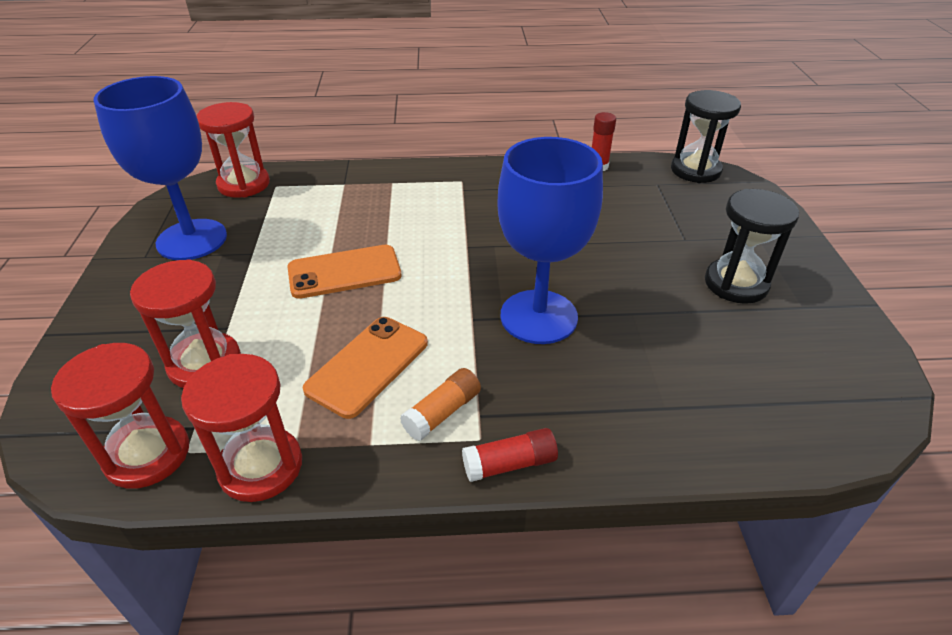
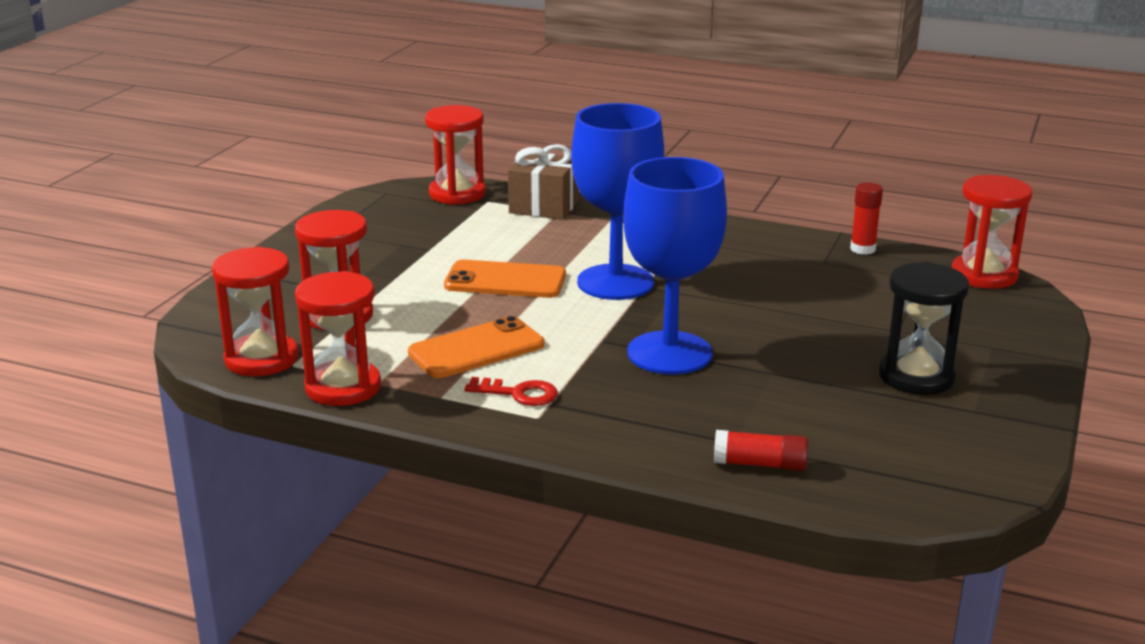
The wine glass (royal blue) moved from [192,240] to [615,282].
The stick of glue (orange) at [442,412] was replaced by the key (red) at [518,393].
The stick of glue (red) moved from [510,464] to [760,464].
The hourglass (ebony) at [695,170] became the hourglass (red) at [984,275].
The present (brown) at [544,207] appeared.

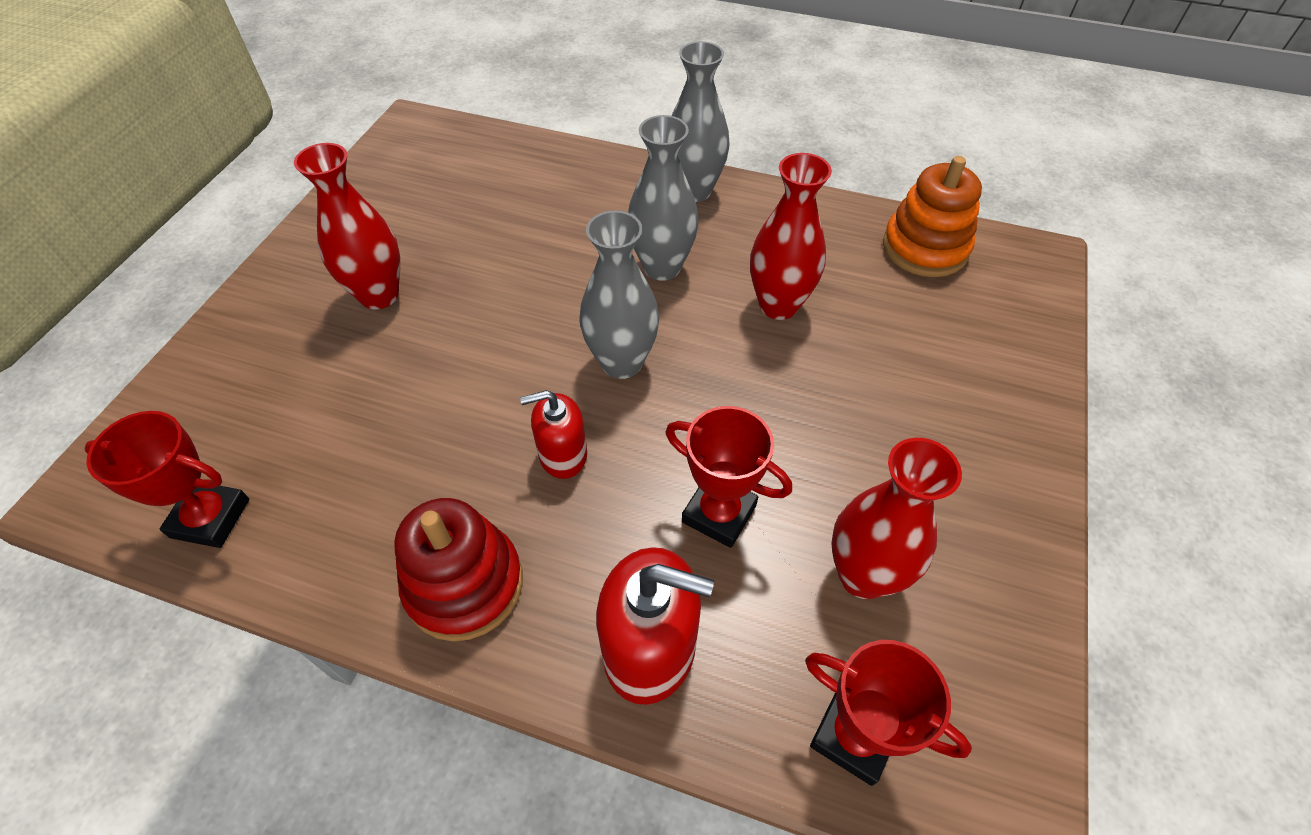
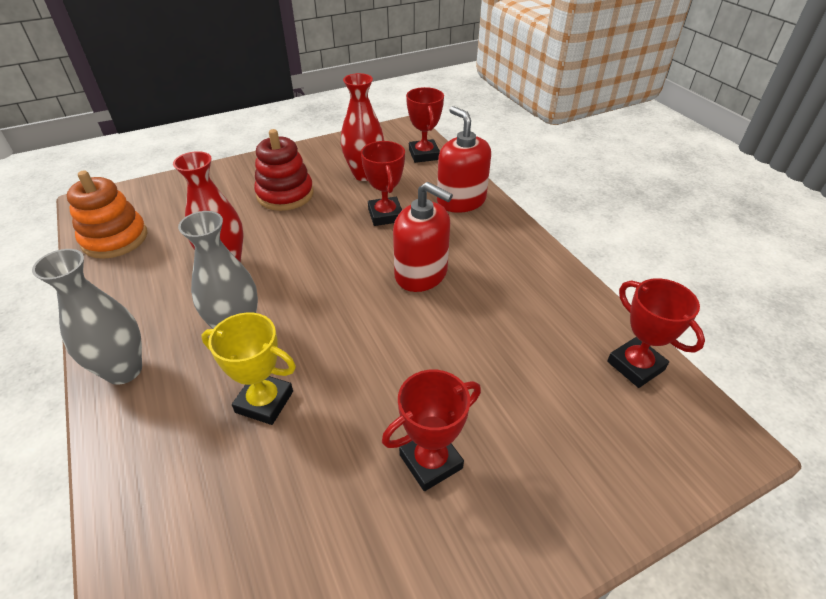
The tall vase (red) at [379,295] was replaced by the prize cup (red) at [431,461].
The stacking rings (red) moved from [464,584] to [285,194].
The pump bottle (red) at [563,455] changed to 1.59 times the size.
The tall vase (ash-grey) at [622,362] disappeared.
The prize cup (bright yellow) at [264,402] appeared.

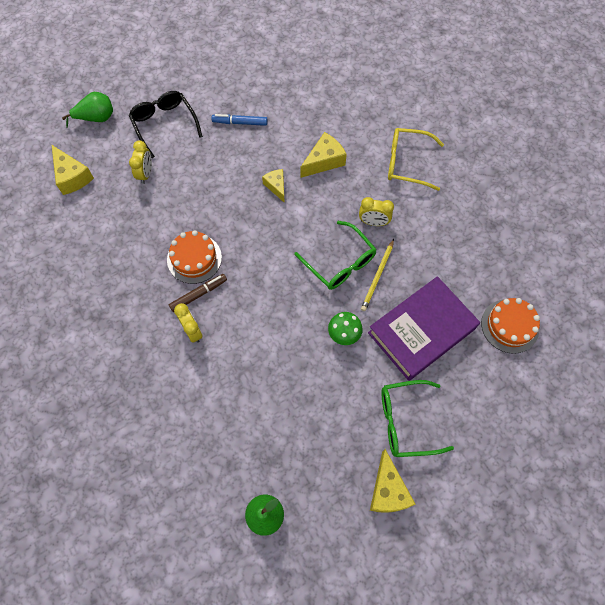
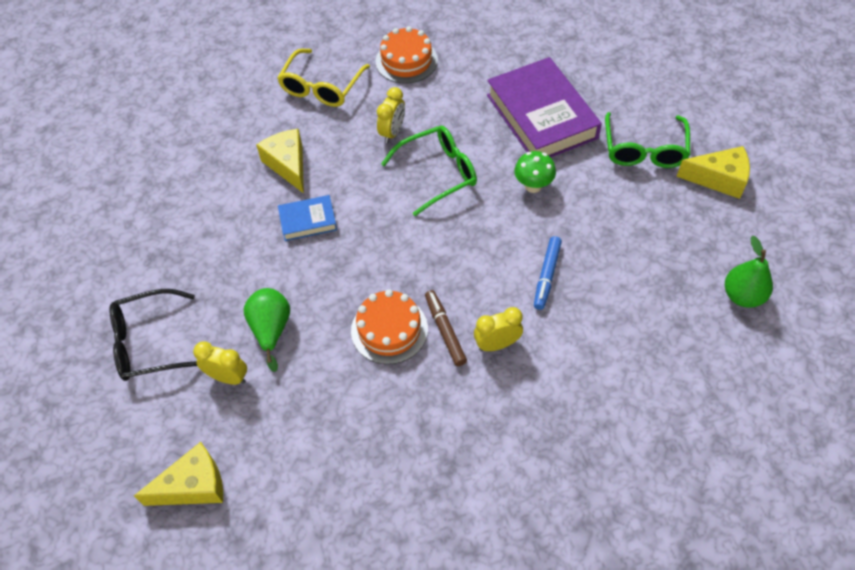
The pear (green) moved from [96,118] to [271,329].
The marker pen (royal blue) moved from [240,123] to [546,276].
The piece of cheese (bright yellow) at [276,186] was replaced by the hardcover (royal blue) at [308,221].
The wooden pencil (bright yellow) at [377,276] disappeared.
The gateau (orange) moved from [510,326] to [406,61].

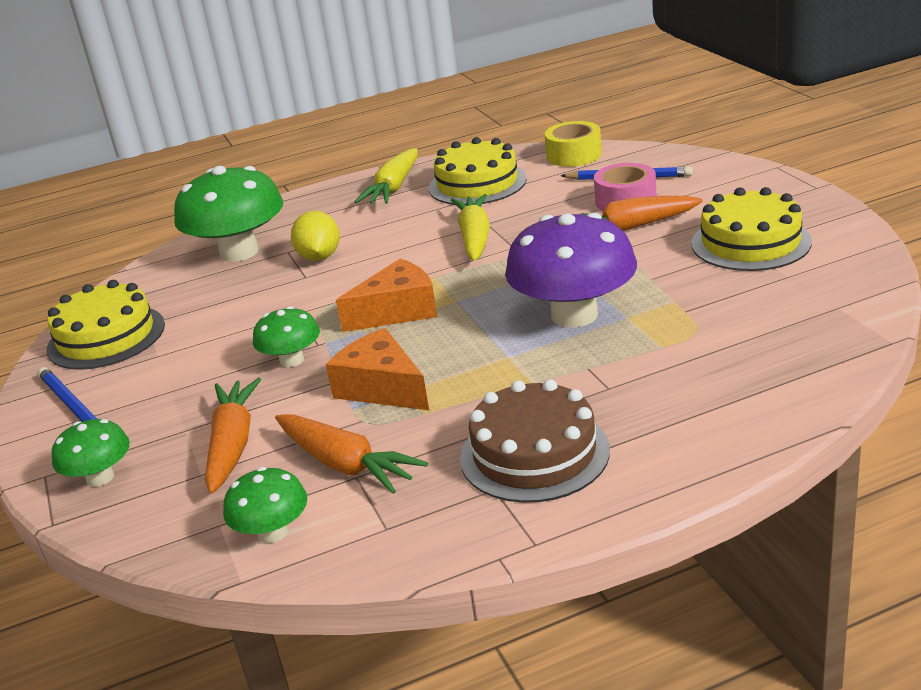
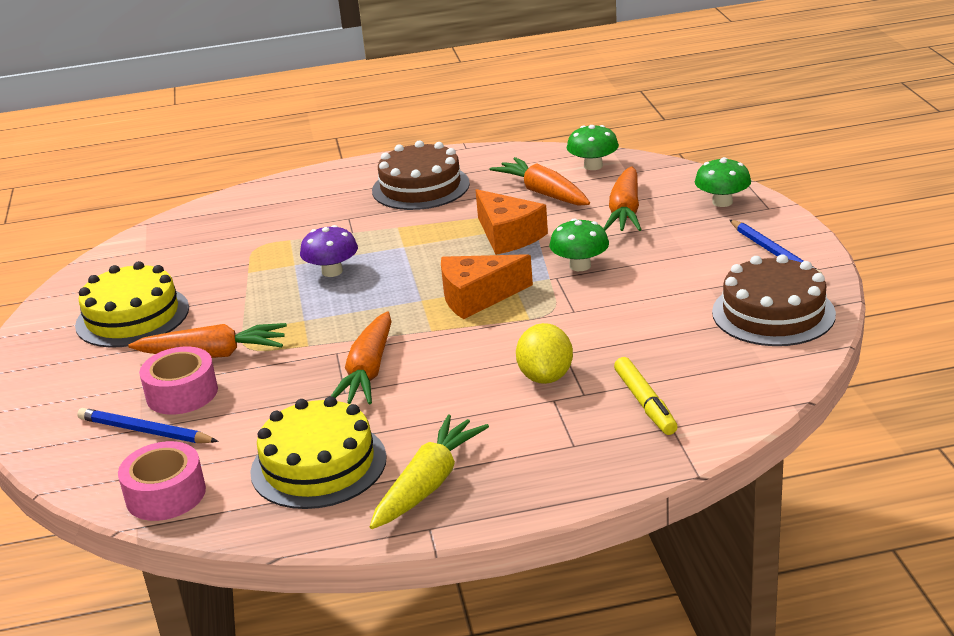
The gateau (bright yellow) at [106,337] became the gateau (brown) at [773,313].
The toadstool (green) at [239,252] was replaced by the marker pen (bright yellow) at [645,403].
The root vegetable (bright yellow) at [474,238] became the root vegetable (orange) at [368,371].
The toadstool (violet) at [574,315] changed to 0.52 times the size.
The roll of tape (bright yellow) at [574,155] became the roll of tape (pink) at [166,494].

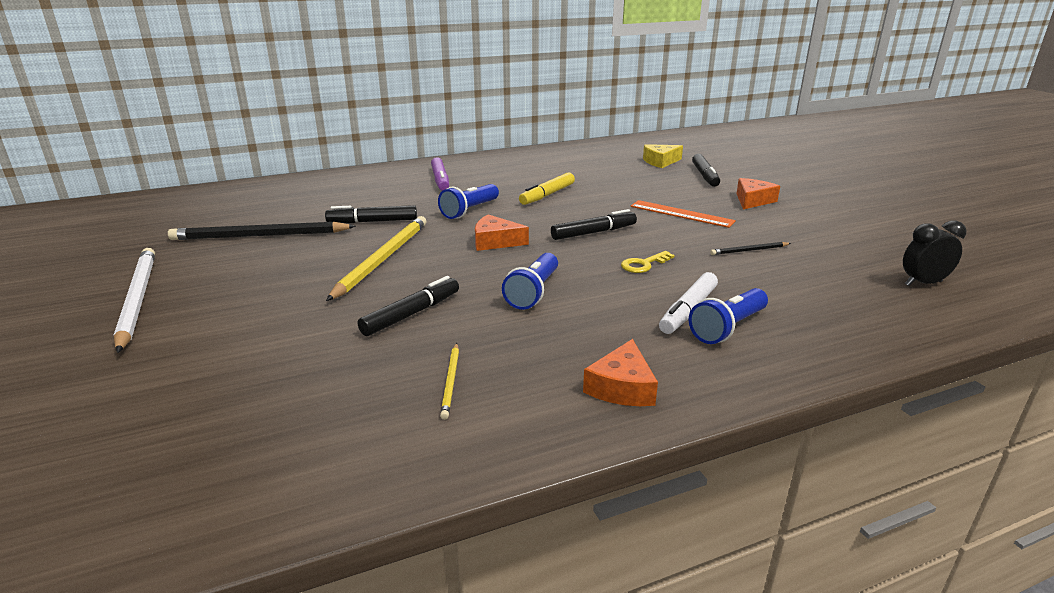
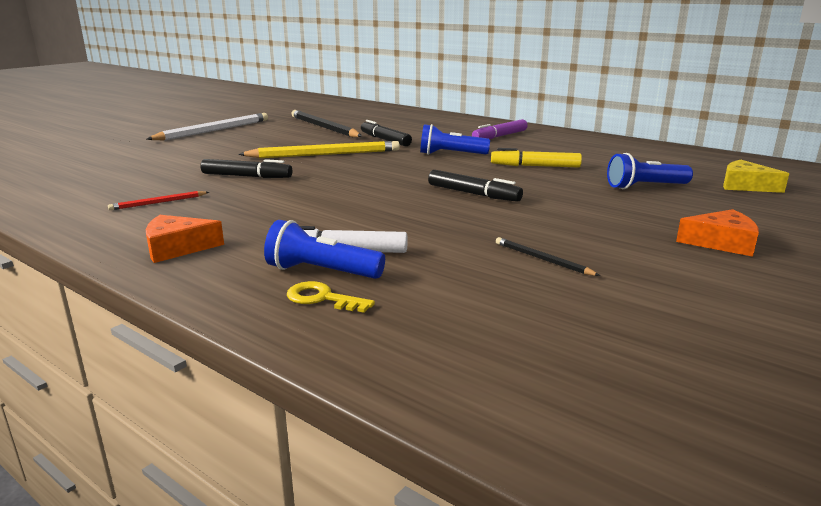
The wooden pencil (bright yellow) at [451,382] became the wooden pencil (red) at [158,203].
The piece of cheese (orange) at [495,242] disappeared.
The flashlight (royal blue) moved from [533,292] to [645,187].
The key (bright yellow) moved from [643,264] to [322,298].
The straightedge (orange) at [681,214] disappeared.
The marker pen (ebony) at [705,176] disappeared.
The bedside clock (ebony) at [923,283] disappeared.

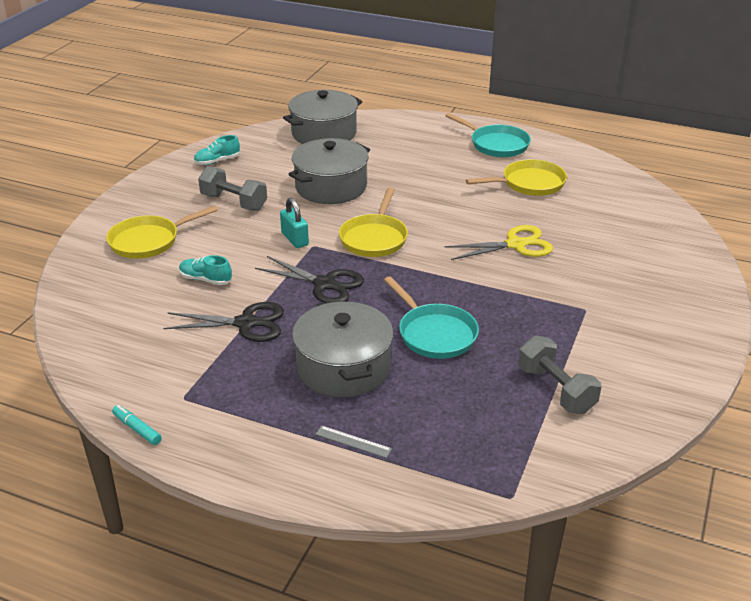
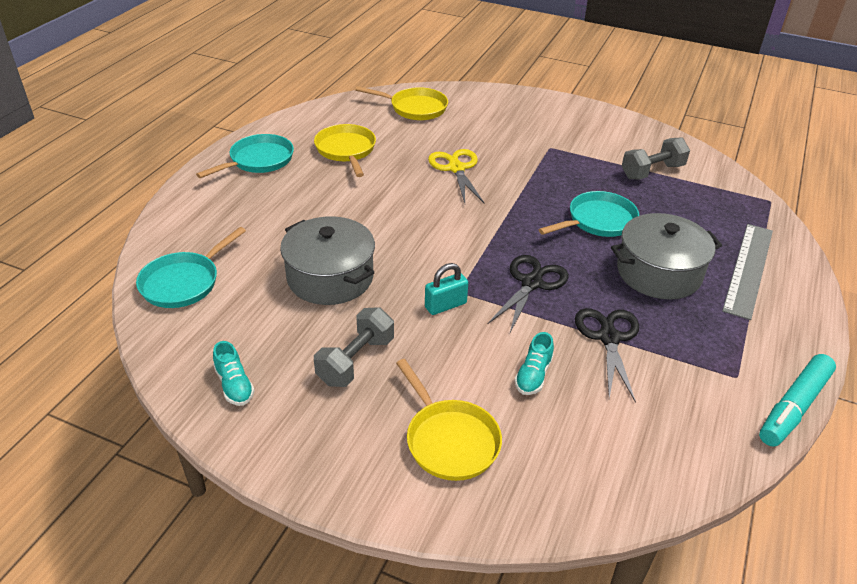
The marker pen (aqua) at [137,429] changed to 2.02 times the size.
The cooking pot (ash-grey) at [324,133] was replaced by the skillet (aqua) at [184,282].
The straightedge (ash-grey) at [353,441] changed to 2.40 times the size.
The skillet (bright yellow) moved from [374,238] to [414,108].

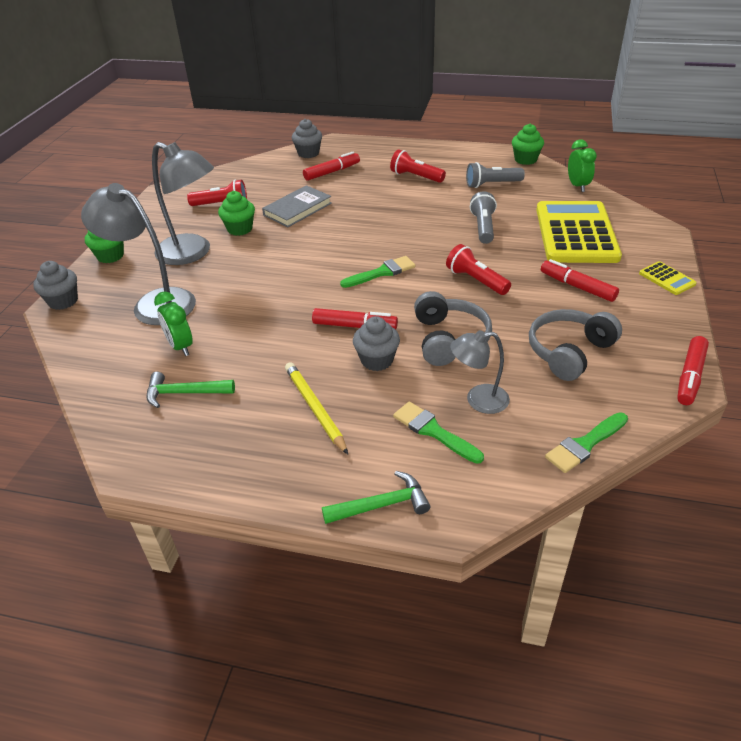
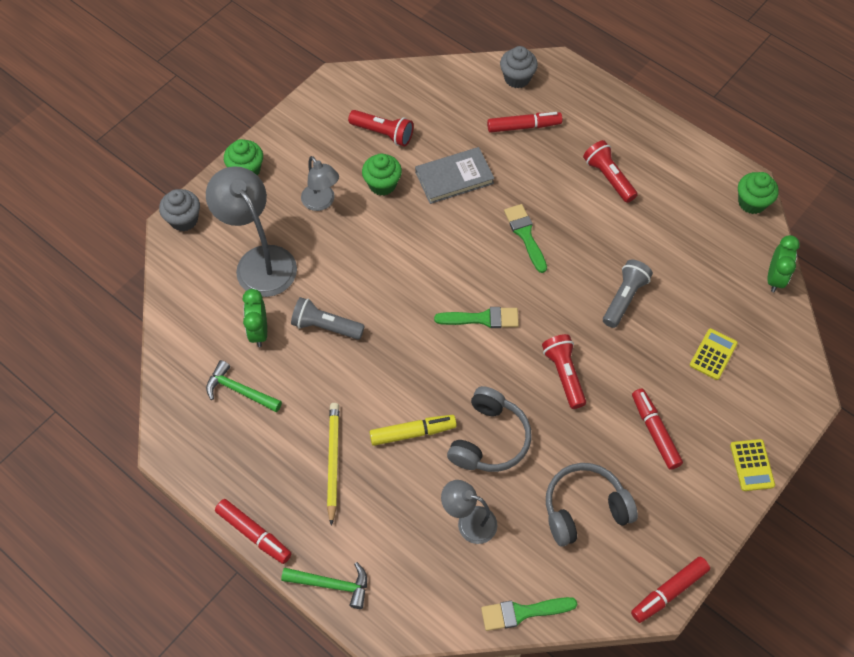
The lamp (ash-grey) at [192,253] changed to 0.58 times the size.
The marker pen (red) moved from [354,326] to [254,533].
The cupcake (ash-grey) at [377,360] was replaced by the marker pen (bright yellow) at [412,432].
The paint brush (green) moved from [434,431] to [525,235].
The flashlight (ash-grey) moved from [492,184] to [325,326].
The adding machine (bright yellow) at [576,233] changed to 0.41 times the size.

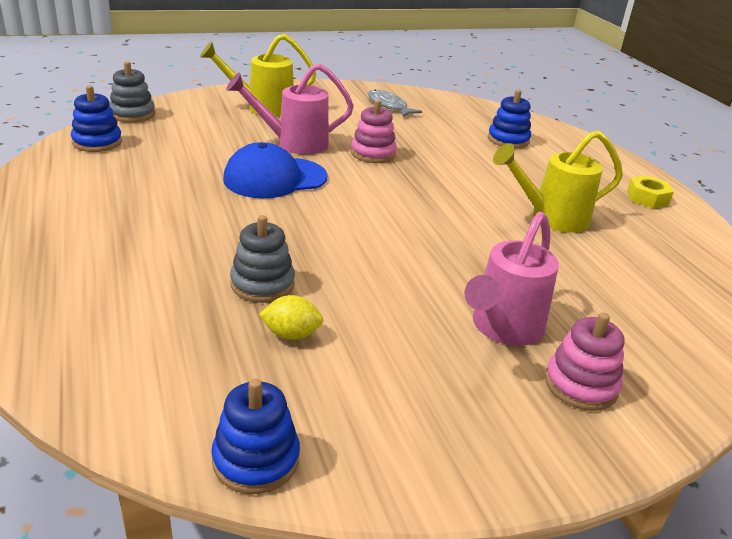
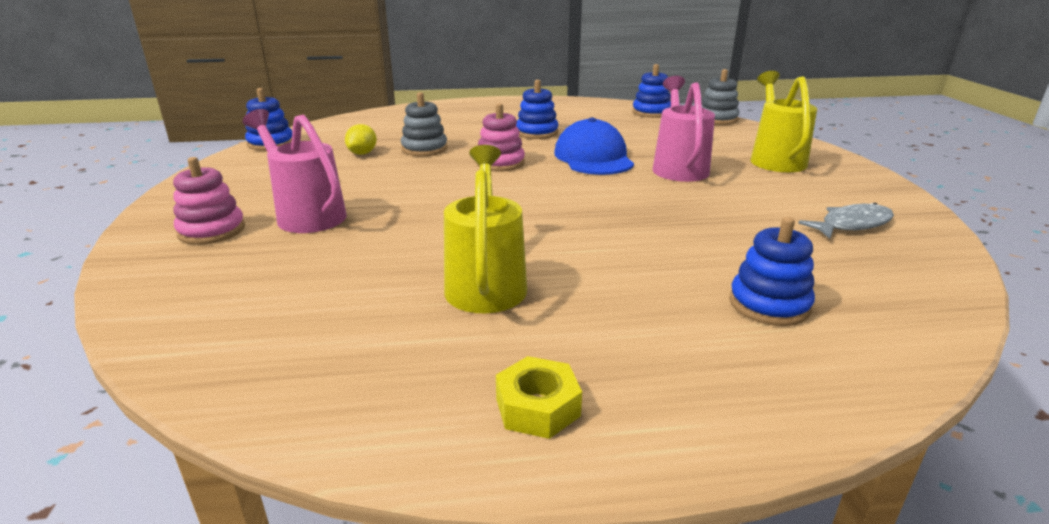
The stacking rings (pink) moved from [373,153] to [500,163].
The stacking rings (royal blue) at [537,133] appeared.

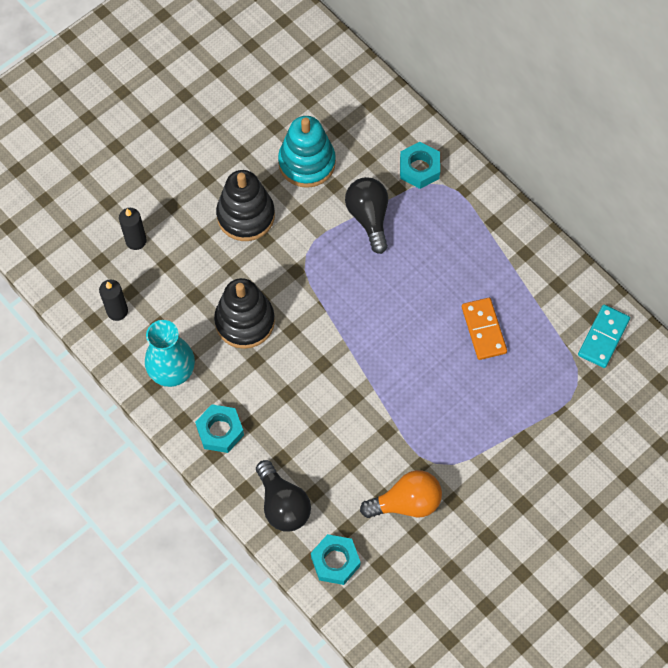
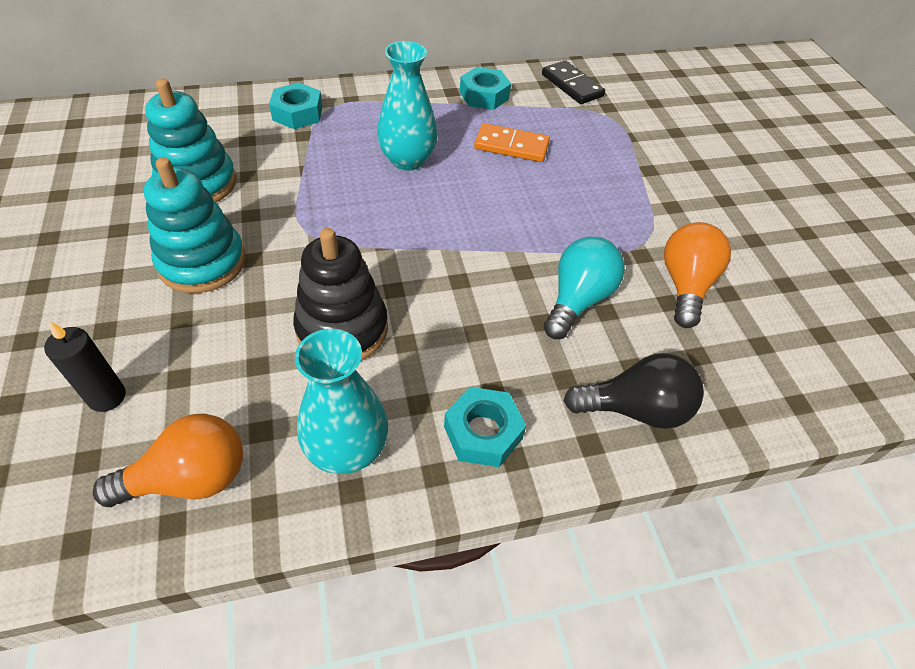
The pillar candle (ebony) at [117,311] was replaced by the lightbulb (orange) at [190,479].
The stacking rings (ebony) at [246,215] became the stacking rings (aqua) at [202,262].
The nut (aqua) moved from [335,561] to [484,95].
The lightbulb (ebony) at [369,217] disappeared.
The domino (aqua) at [603,337] became the domino (ebony) at [572,85].
The tall vase (aqua) at [407,160] appeared.
The lightbulb (aqua) at [578,300] appeared.

